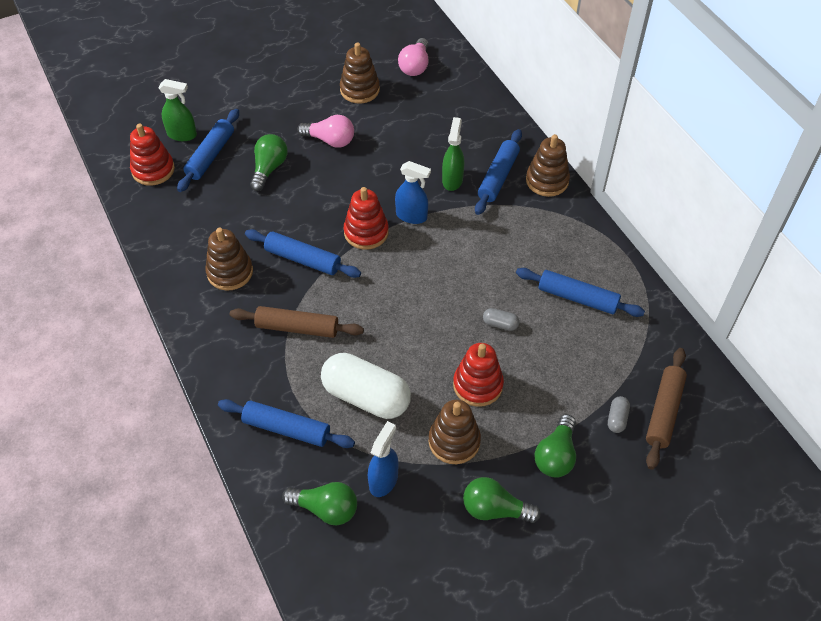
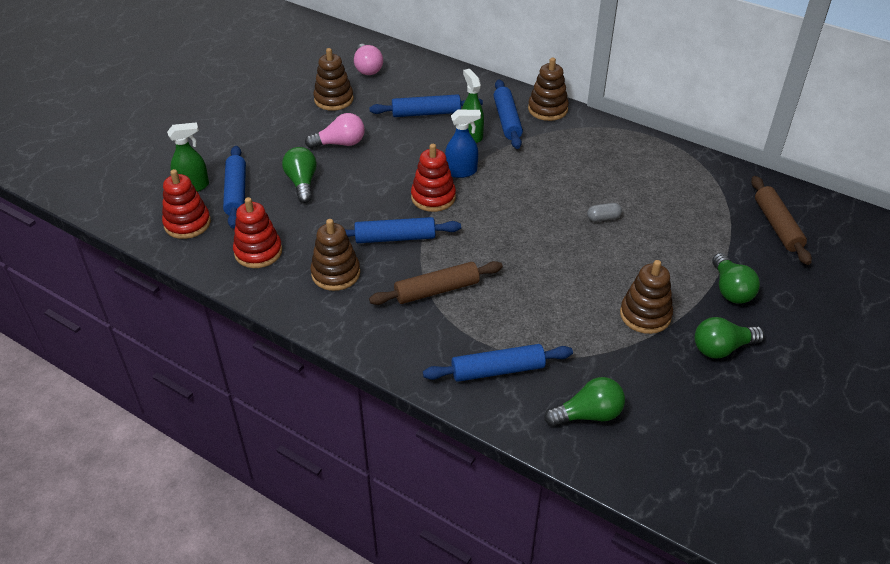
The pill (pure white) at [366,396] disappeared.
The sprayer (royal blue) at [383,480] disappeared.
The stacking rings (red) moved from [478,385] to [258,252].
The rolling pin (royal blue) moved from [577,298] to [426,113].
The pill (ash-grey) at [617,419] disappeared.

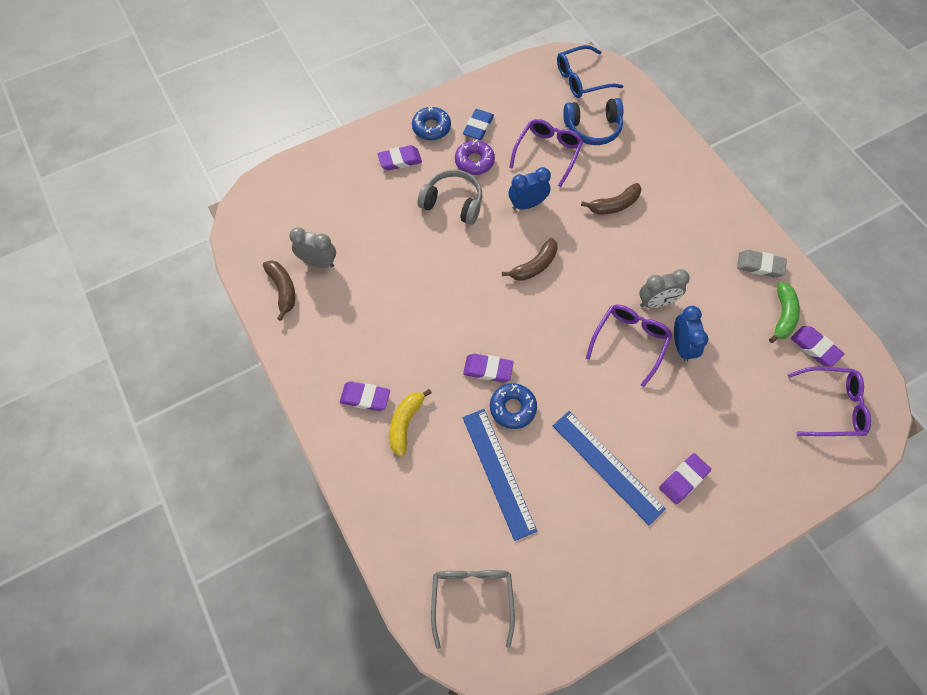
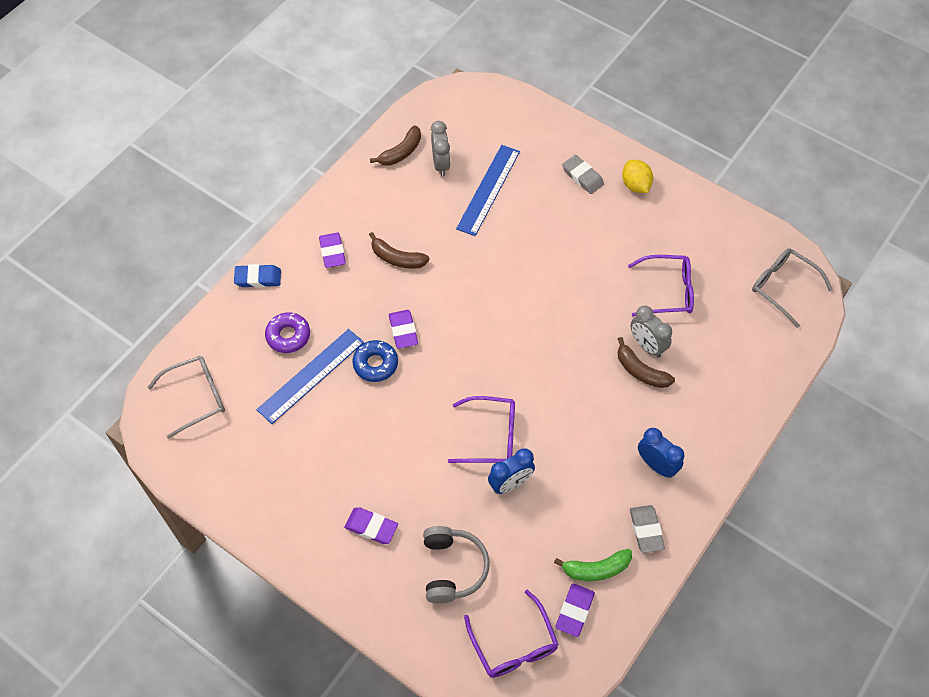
The eraser (violet) at [400,160] became the eraser (ash-grey) at [582,176].
The toy banana (bright yellow) at [405,423] disappeared.
The donut (royal blue) at [431,128] was replaced by the citrus fruit (bright yellow) at [635,185].
The headset (ash-grey) moved from [453,203] to [452,568].
The donut (violet) moved from [474,161] to [288,336].
The eraser (royal blue) moved from [478,127] to [258,278].
The toy banana (brown) moved from [534,266] to [397,258].
The bedside clock (royal blue) moved from [527,204] to [656,465].
The straightedge (royal blue) moved from [607,466] to [488,189].
The glasses (royal blue) at [582,79] became the glasses (ash-grey) at [783,287].
The headset (royal blue) at [593,128] disappeared.
The bedside clock (ash-grey) moved from [656,302] to [647,345].

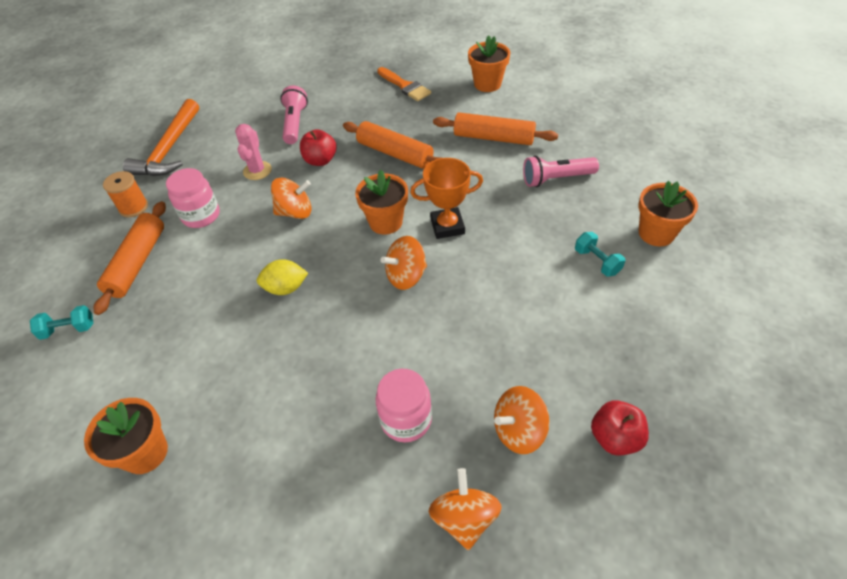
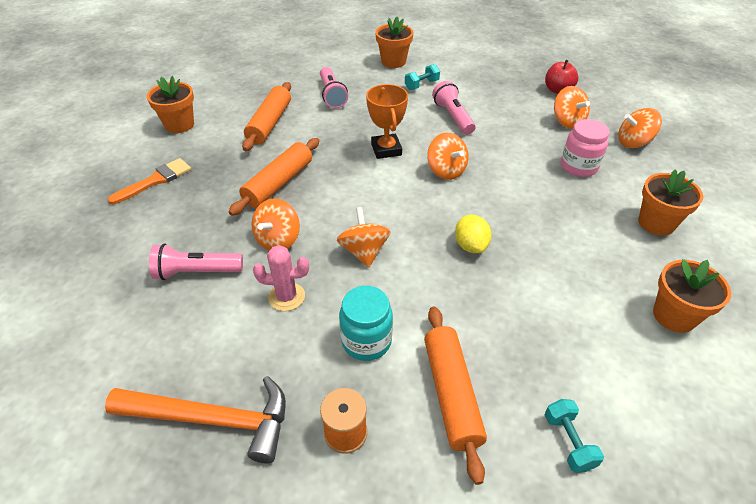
The rolling pin (orange) at [137,262] turned 75 degrees clockwise.
The jar (pink) at [201,216] became the jar (aqua) at [366,341].
The toy apple (red) at [320,160] was replaced by the whirligig (orange) at [278,240].
The potted plant (orange) moved from [385,222] to [656,223].
The flashlight (pink) at [453,117] appeared.

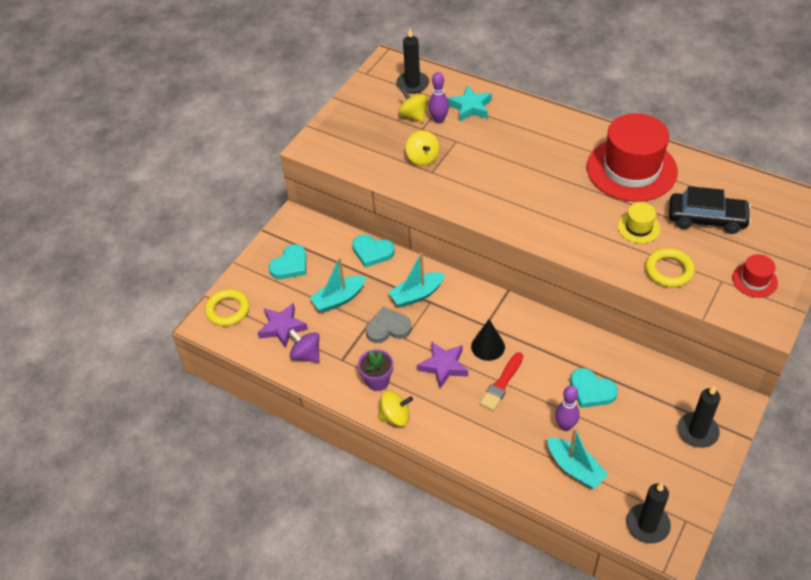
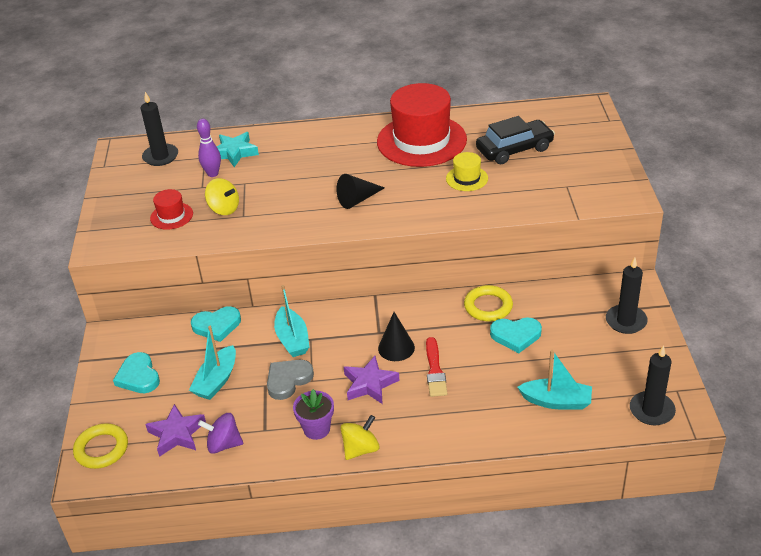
The heart shape (aqua) at [290,265] turned 150 degrees clockwise.
The boat (aqua) at [417,295] turned 45 degrees counterclockwise.
The whirligig (bright yellow) at [413,115] disappeared.
The skittle (violet) at [565,426] disappeared.
The hoop (bright yellow) moved from [669,270] to [488,306].
The tall hat (red) moved from [754,280] to [171,216].
The solid cone (ebony) at [357,199] appeared.

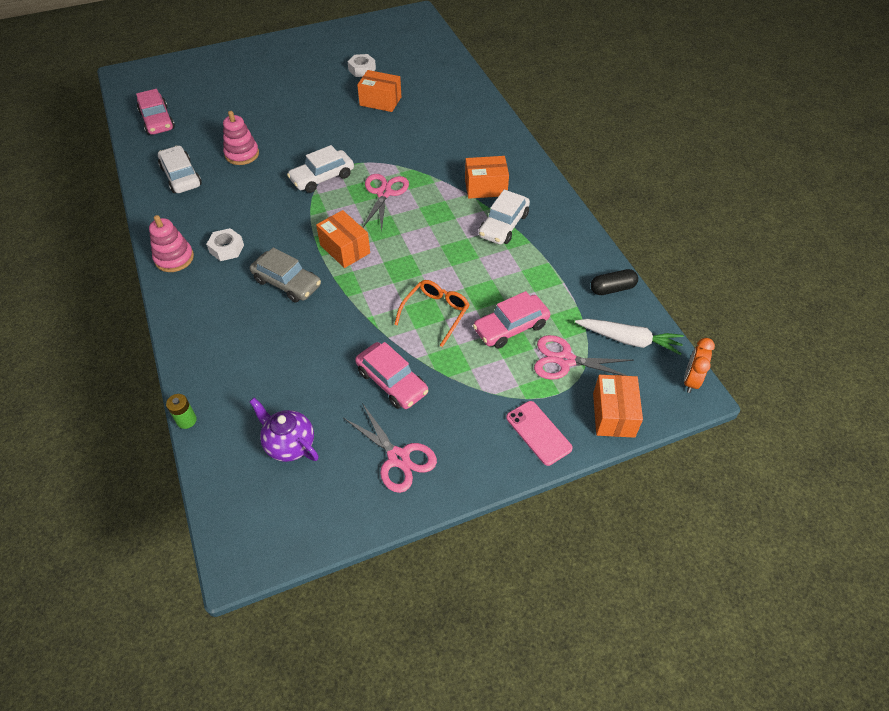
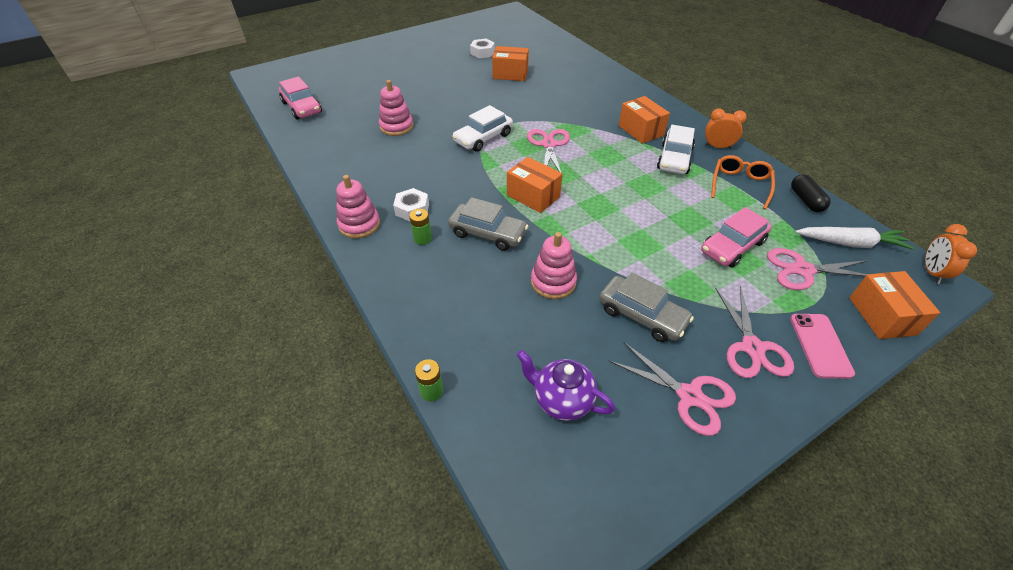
The automobile (pure white) at [181,176] disappeared.
The automobile (pink) at [392,382] became the automobile (ash-grey) at [642,315].
The glasses (orange) moved from [435,313] to [740,185].
The package (orange) at [485,187] turned 75 degrees clockwise.
The smartphone (pink) at [538,433] turned 45 degrees clockwise.
The pill (ebony) at [612,288] turned 75 degrees counterclockwise.
The AA battery (green) at [422,239] appeared.
The stacking rings (pink) at [553,282] appeared.
The bedside clock (orange) at [717,147] appeared.
The pair of scissors (pink) at [752,347] appeared.

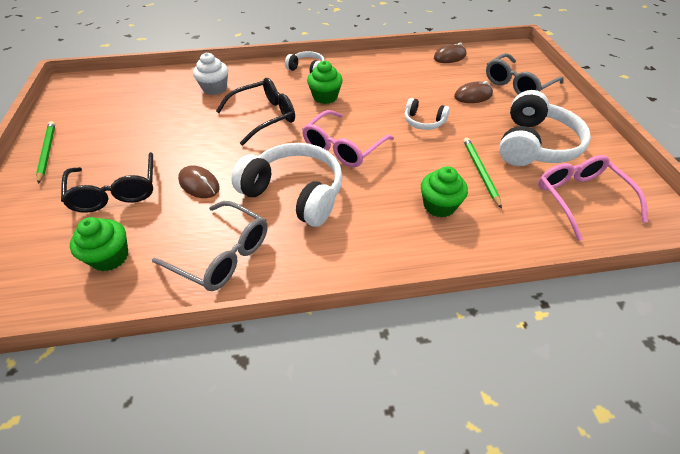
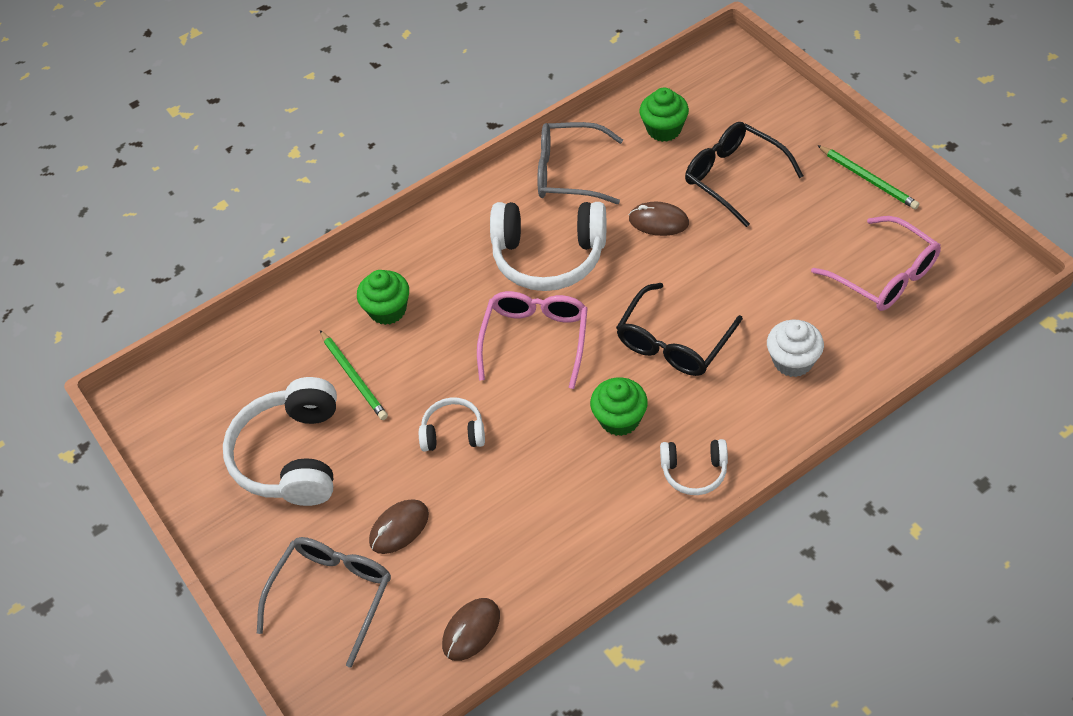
The glasses (pink) moved from [581,199] to [883,275].

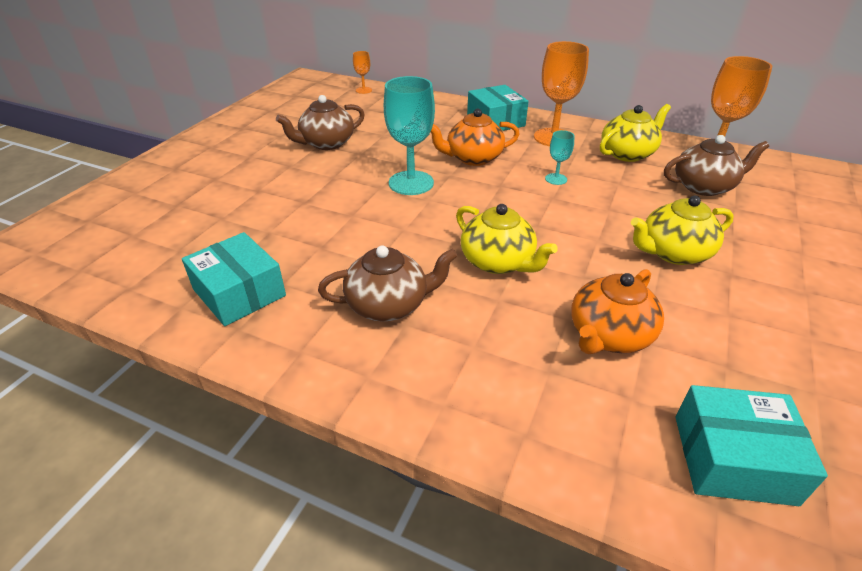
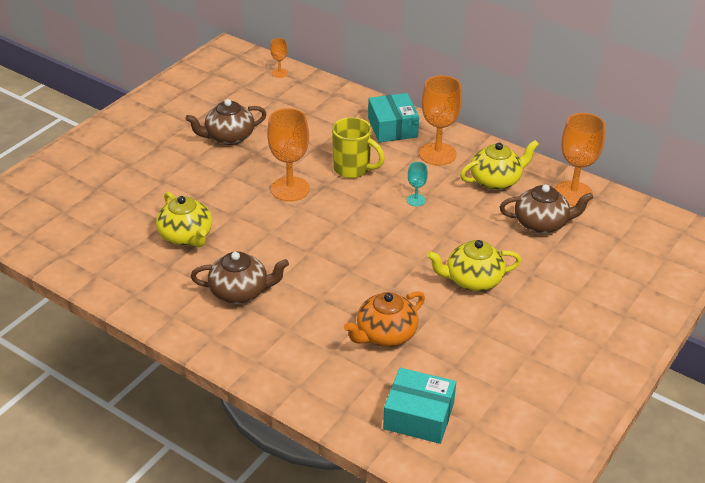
The package (aqua) at [239,292] disappeared.
The wine glass (aqua) at [411,183] became the wine glass (orange) at [290,189].
The china teapot (orange) at [473,158] was replaced by the tea mug (bright yellow) at [353,169].
The china teapot (bright yellow) moved from [498,262] to [186,236].

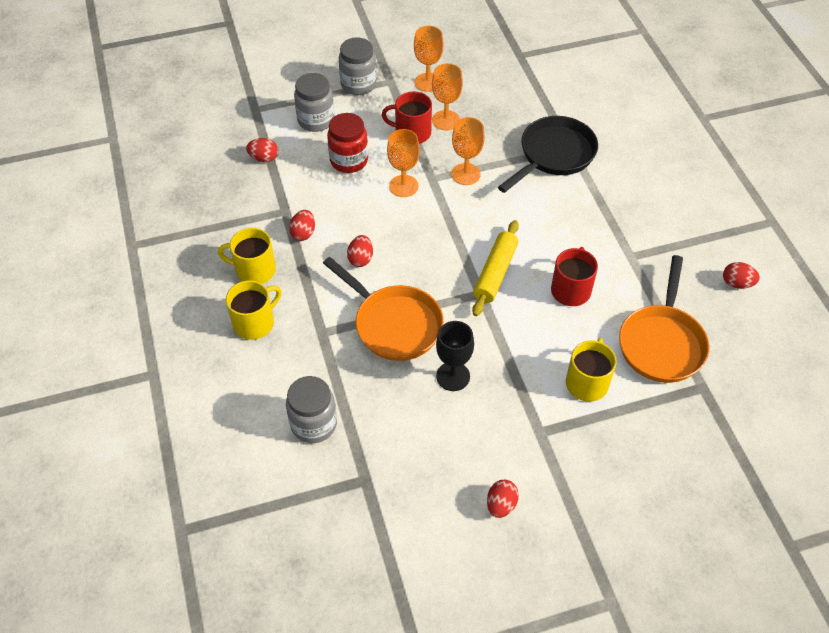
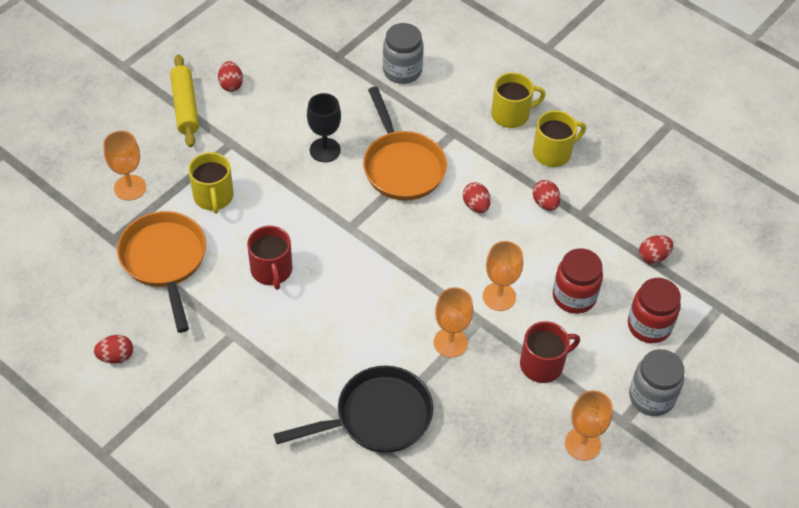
The tea mug (bright yellow) at [255,323] turned 120 degrees counterclockwise.
The jar (ash-grey) at [316,120] became the jar (red) at [649,326].
The skillet (orange) at [394,324] turned 120 degrees counterclockwise.
The wine glass (orange) moved from [445,120] to [130,188].
The rolling pin (bright yellow) moved from [495,273] to [185,106].
The skillet (ebony) at [554,155] turned 120 degrees counterclockwise.

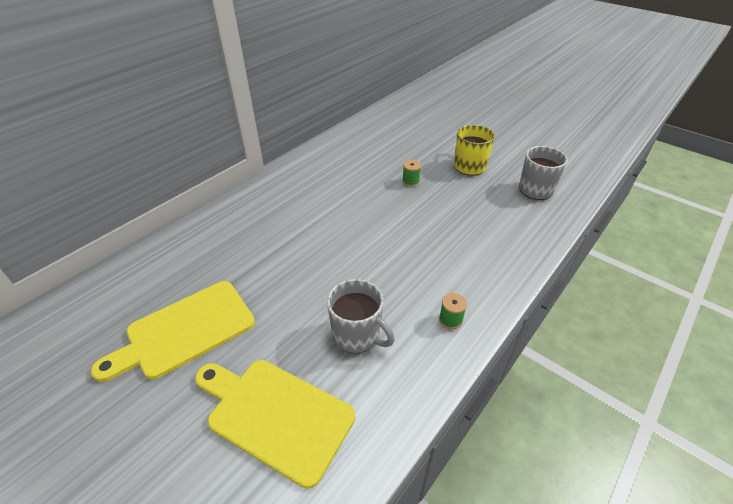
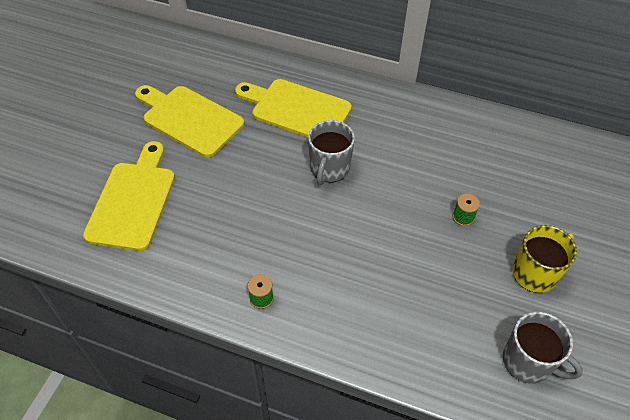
The tea mug (ash-grey) moved from [357,335] to [329,168].
The chopping board (bright yellow) at [297,109] appeared.

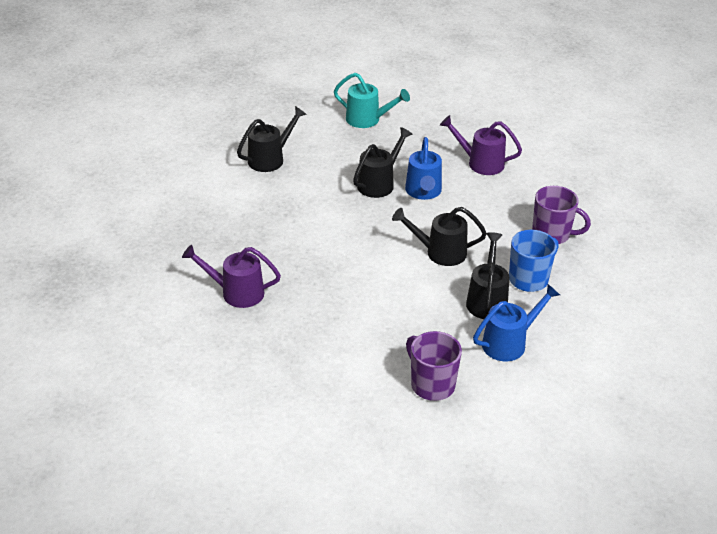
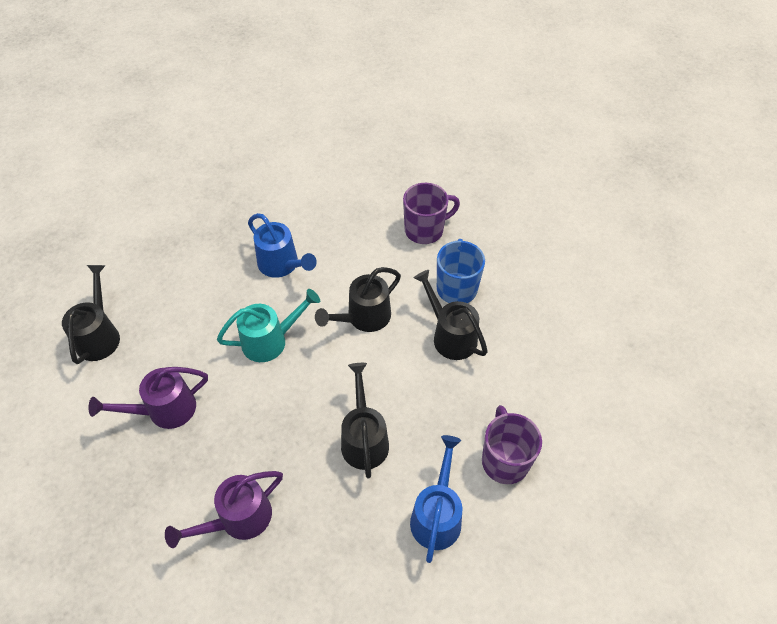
The watering pot (aqua) moved from [368,120] to [271,340].
The watering pot (ebony) moved from [379,183] to [364,438].
The tea mug (violet) at [431,384] turned 75 degrees clockwise.
The watering pot (violet) moved from [480,163] to [164,410].
The watering pot (royal blue) moved from [509,342] to [437,514].

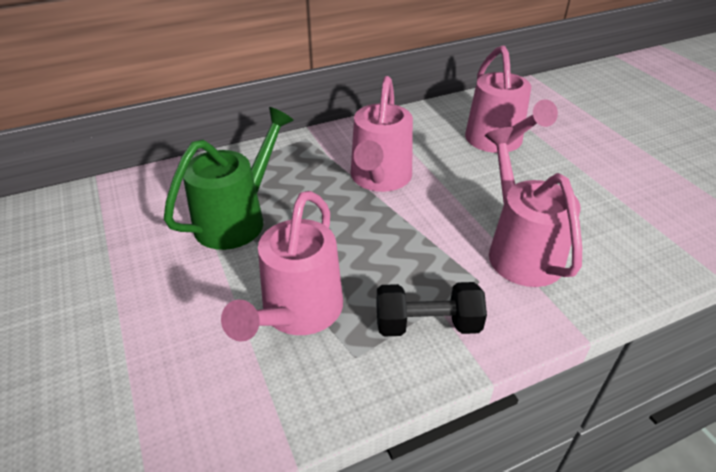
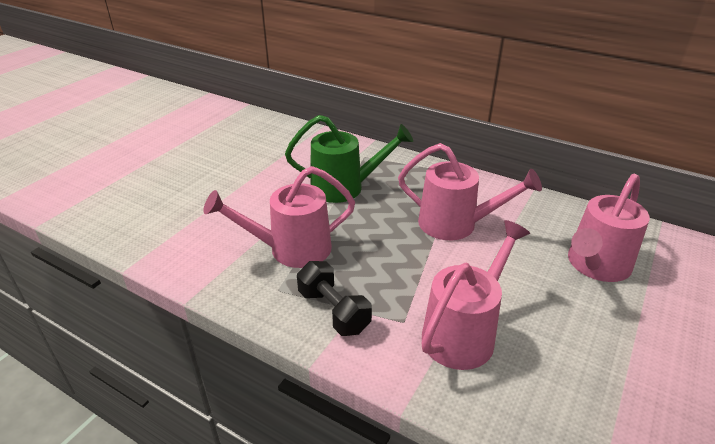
The watering pot (pink) at [379,179] turned 135 degrees counterclockwise.

